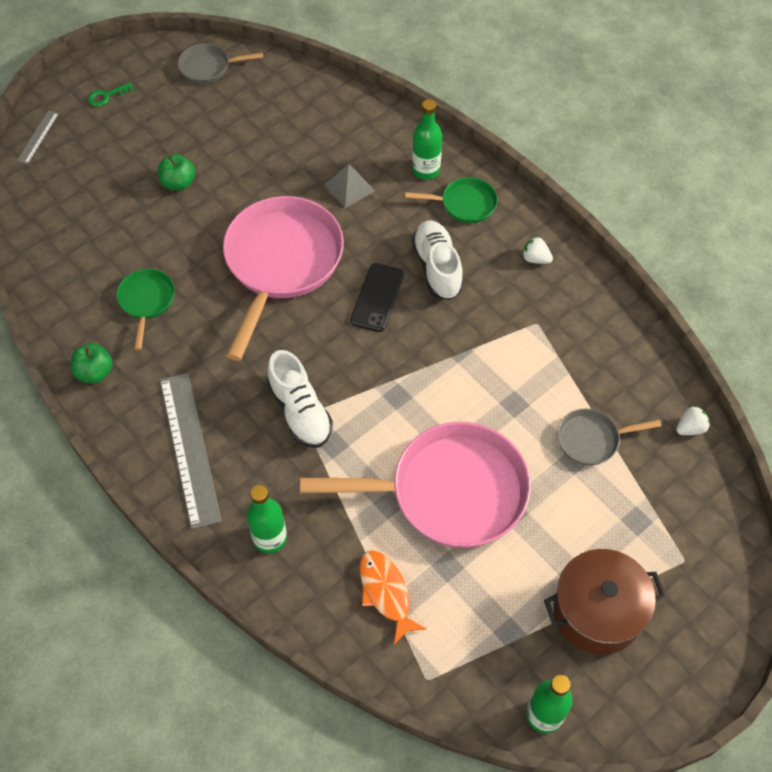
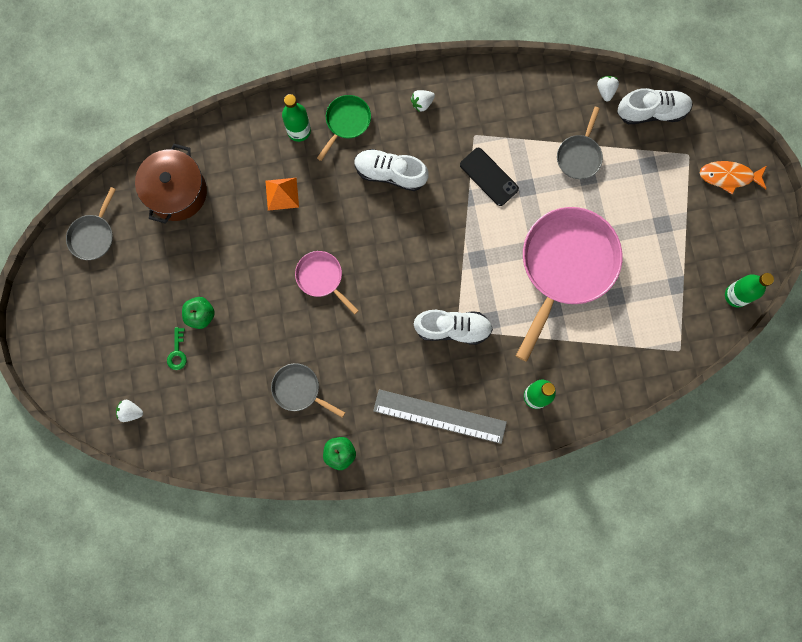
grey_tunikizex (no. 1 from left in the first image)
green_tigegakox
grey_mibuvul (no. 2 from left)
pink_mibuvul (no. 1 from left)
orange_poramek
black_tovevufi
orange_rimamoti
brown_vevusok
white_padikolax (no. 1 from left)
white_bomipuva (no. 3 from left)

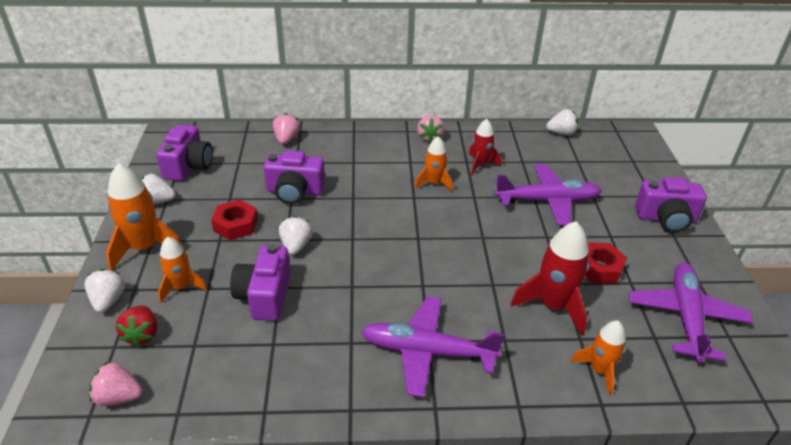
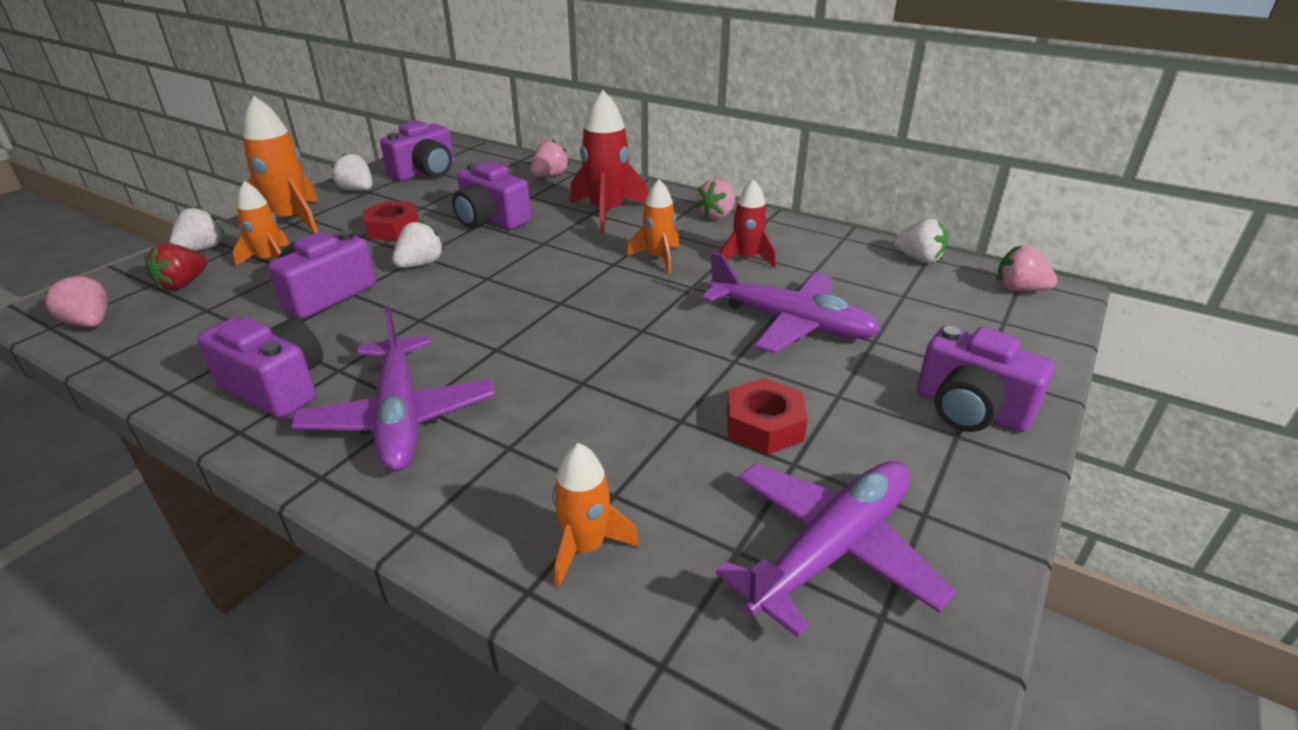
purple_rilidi (no. 1 from left)
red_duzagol (no. 1 from left)
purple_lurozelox (no. 1 from left)
pink_padikolax (no. 4 from left)

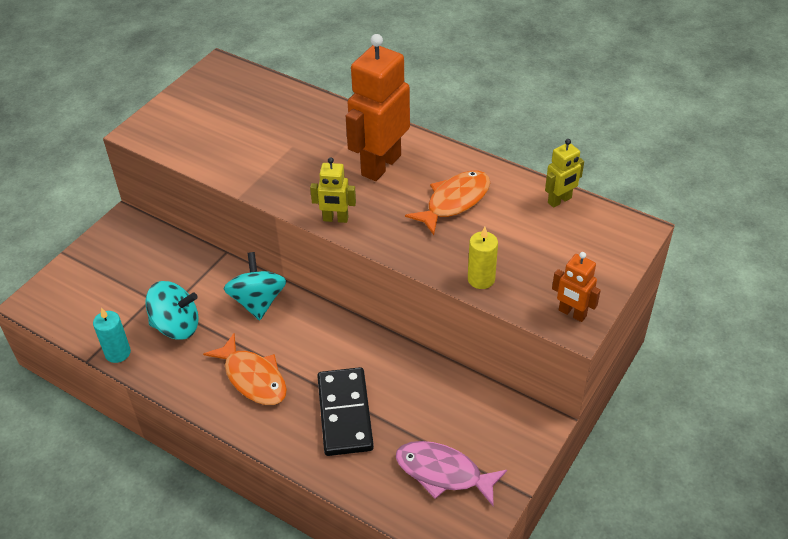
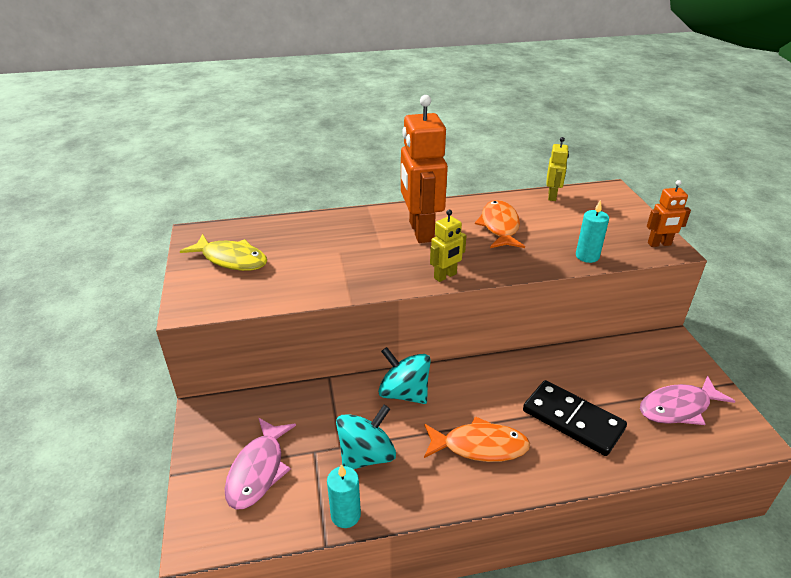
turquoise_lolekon (no. 2 from left)
yellow_rimamoti
pink_rimamoti (no. 1 from left)

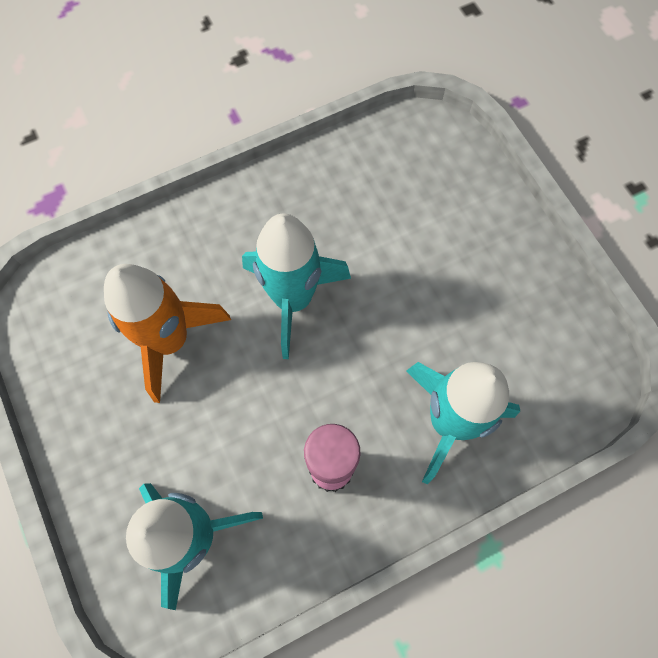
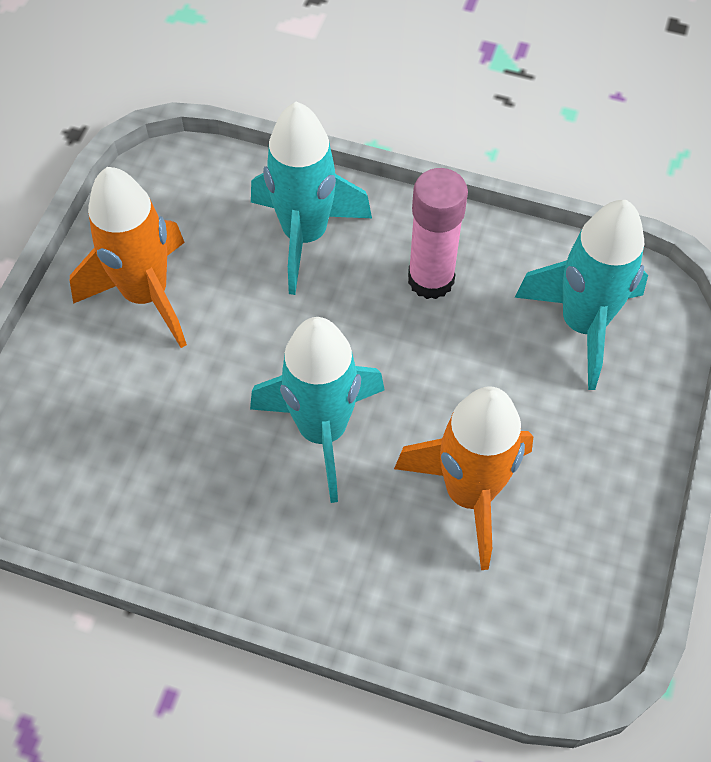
orange_duzagol (no. 1 from left)

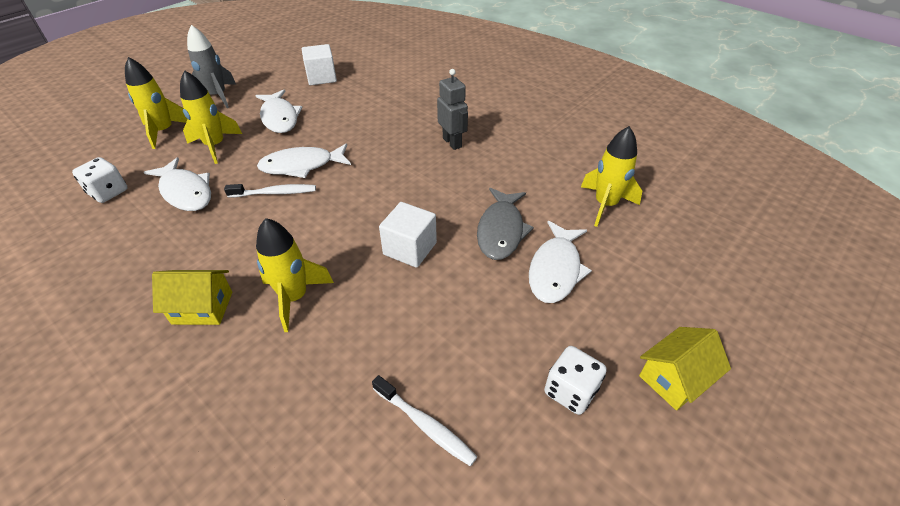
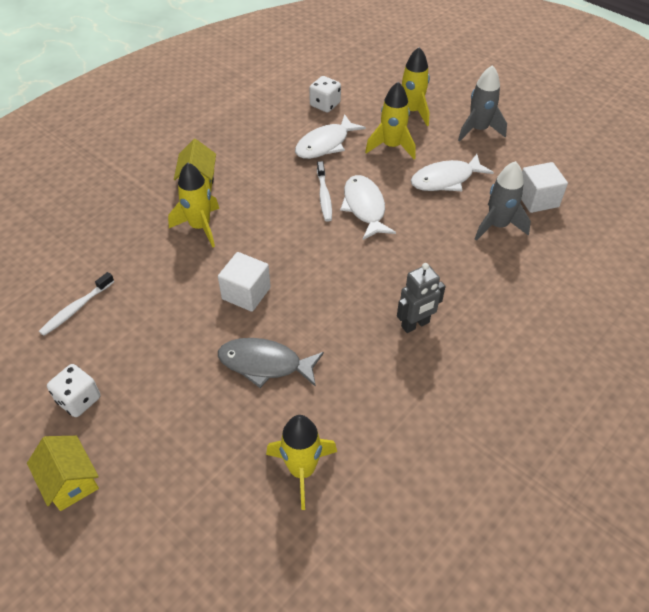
white_rimamoti (no. 4 from left in the first image)
grey_duzagol (no. 2 from left)

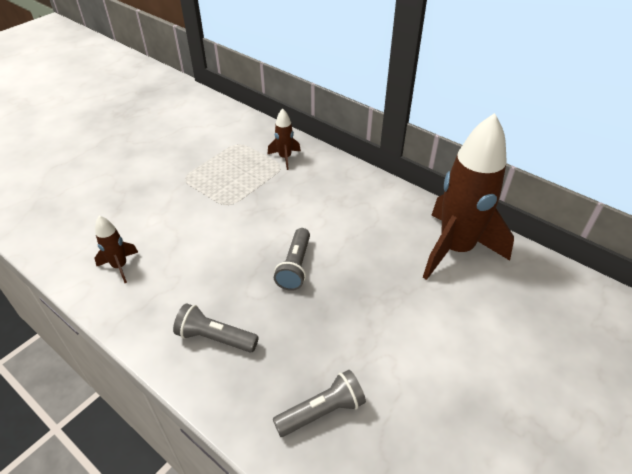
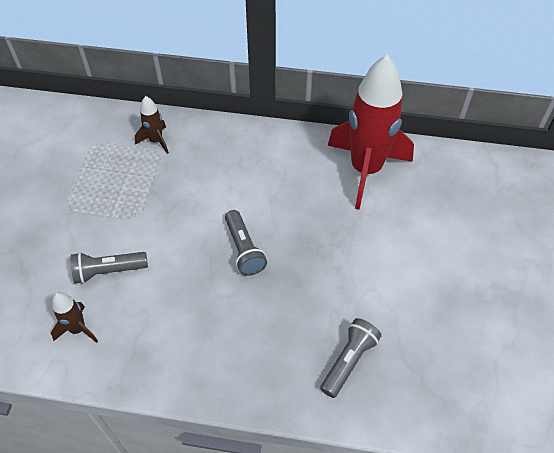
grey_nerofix (no. 1 from left)
red_duzagol

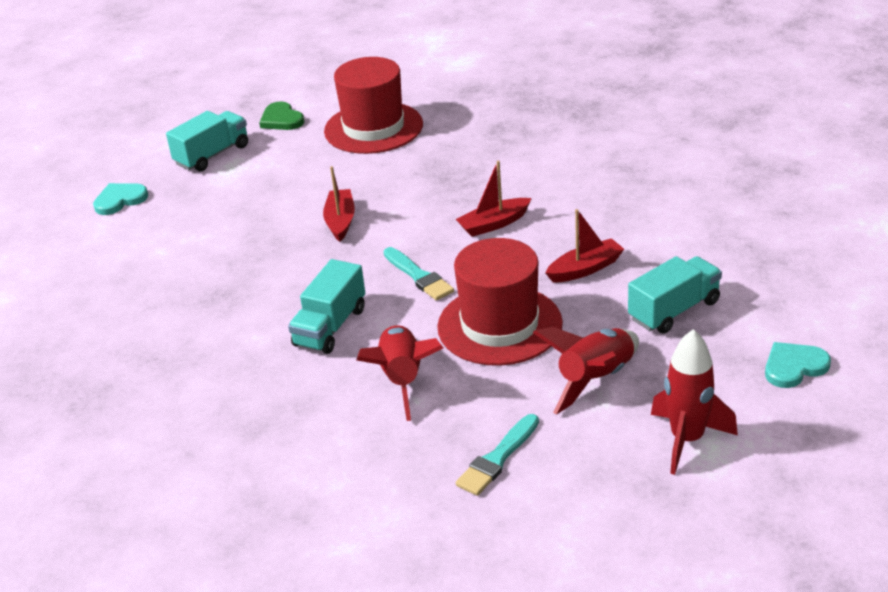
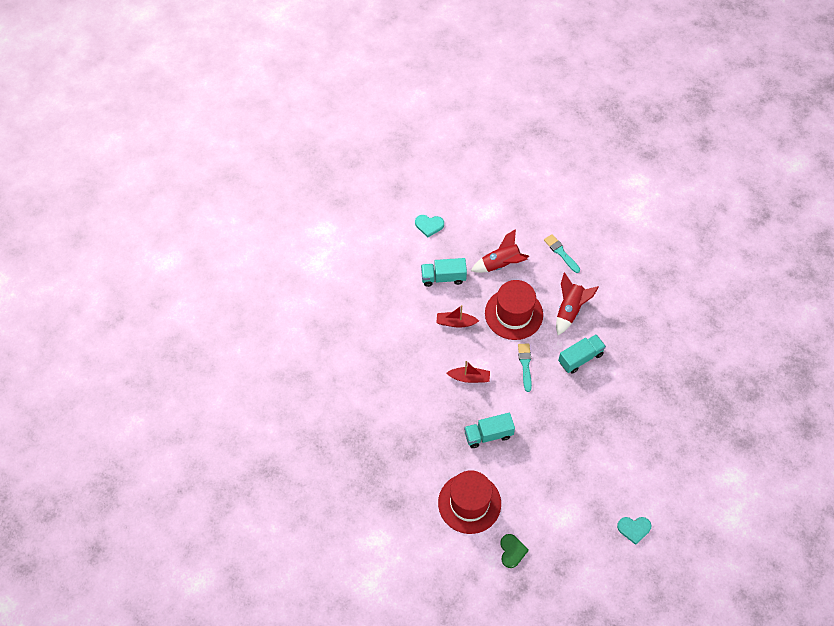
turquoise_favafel (no. 2 from left)
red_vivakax (no. 1 from left in the first image)
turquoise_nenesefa (no. 2 from left)
red_duzagol (no. 3 from left in the first image)

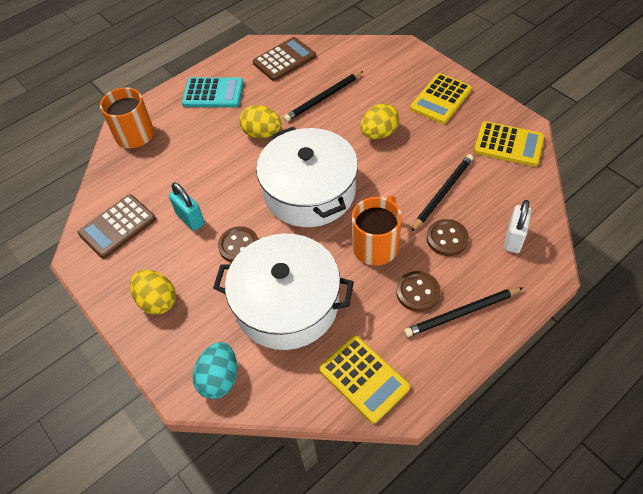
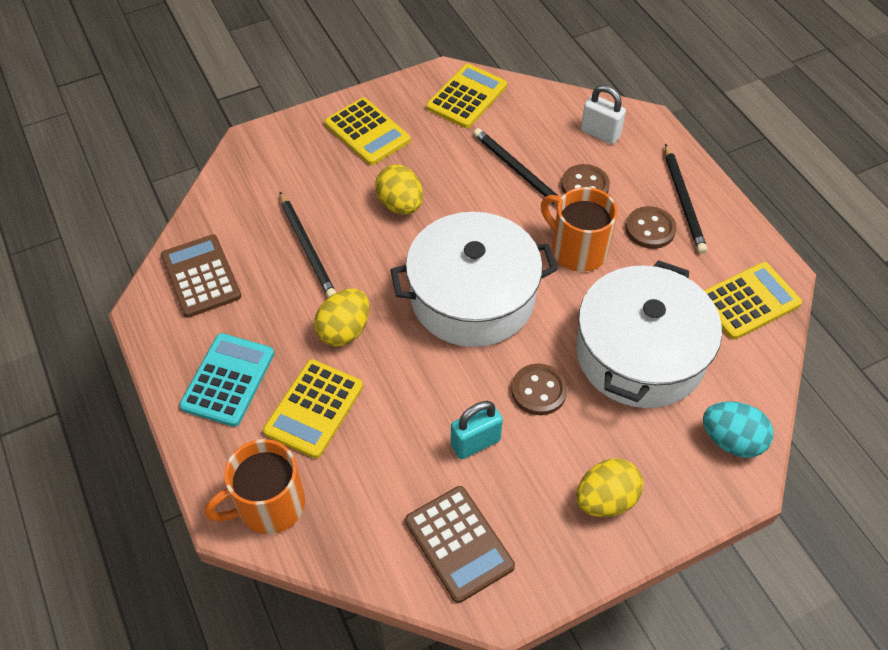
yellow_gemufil (no. 1 from left)

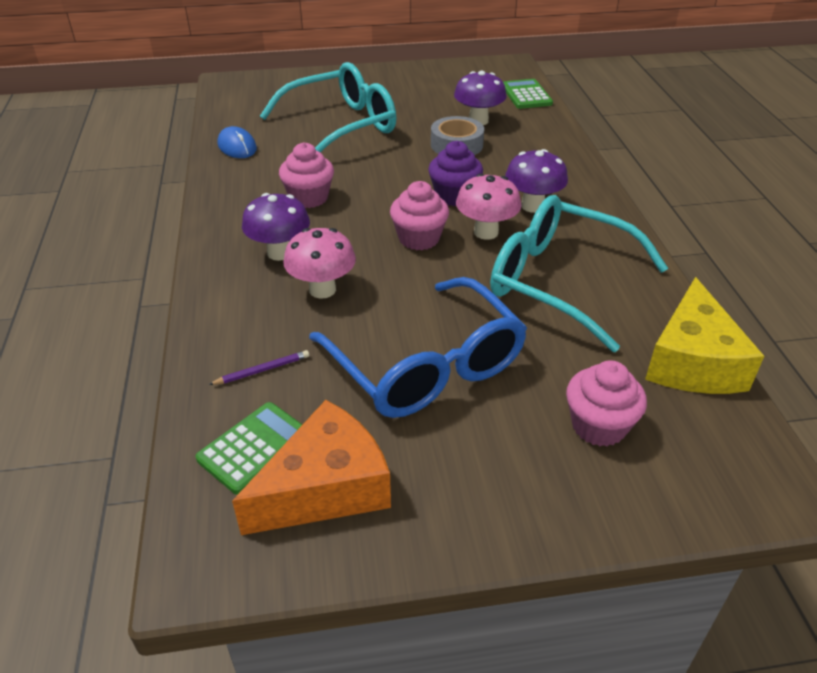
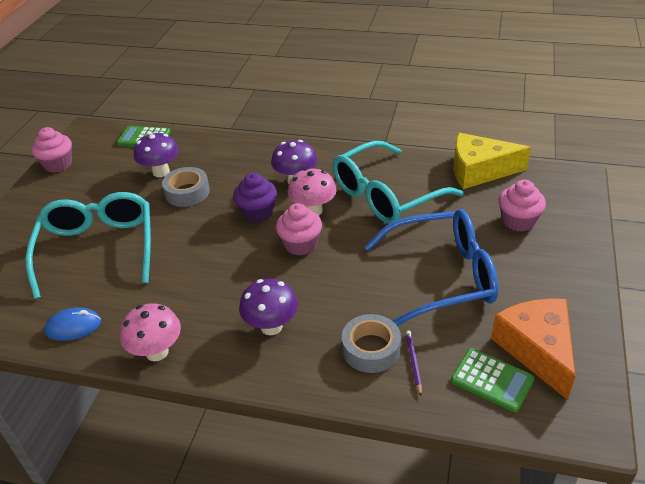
green_gemufil (no. 2 from left)
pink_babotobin (no. 1 from left)
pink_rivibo (no. 1 from left)
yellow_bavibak
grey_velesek (no. 2 from left)

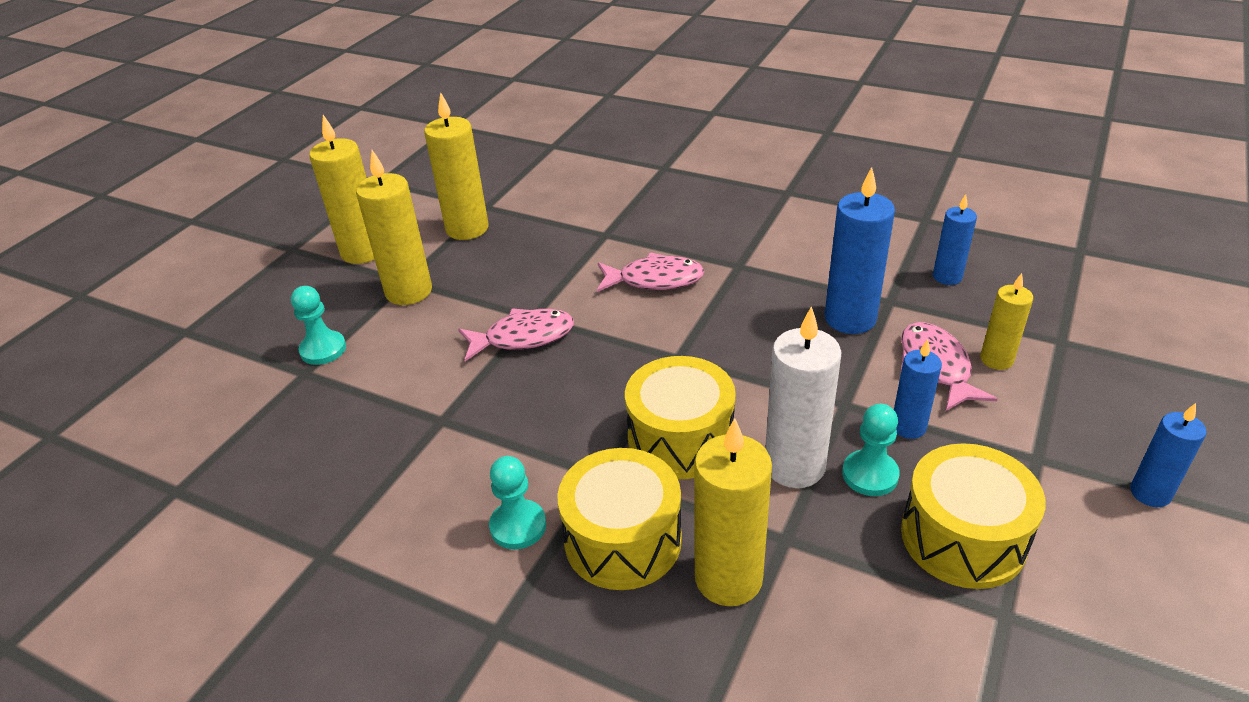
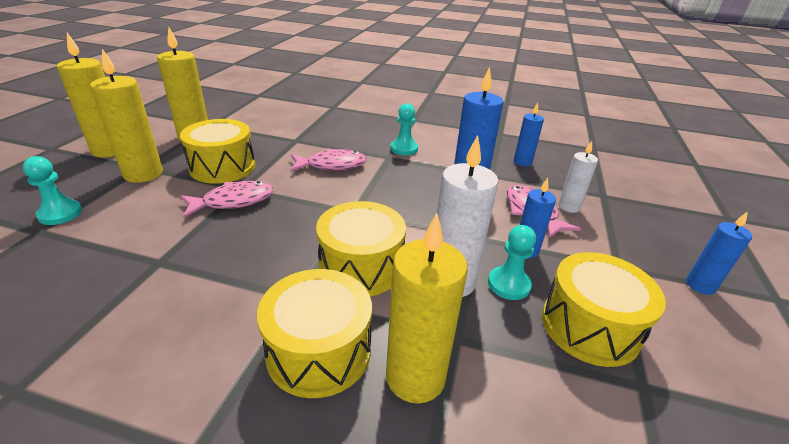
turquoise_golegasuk (no. 2 from left)
white_lolekon (no. 2 from left)
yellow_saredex (no. 1 from left)

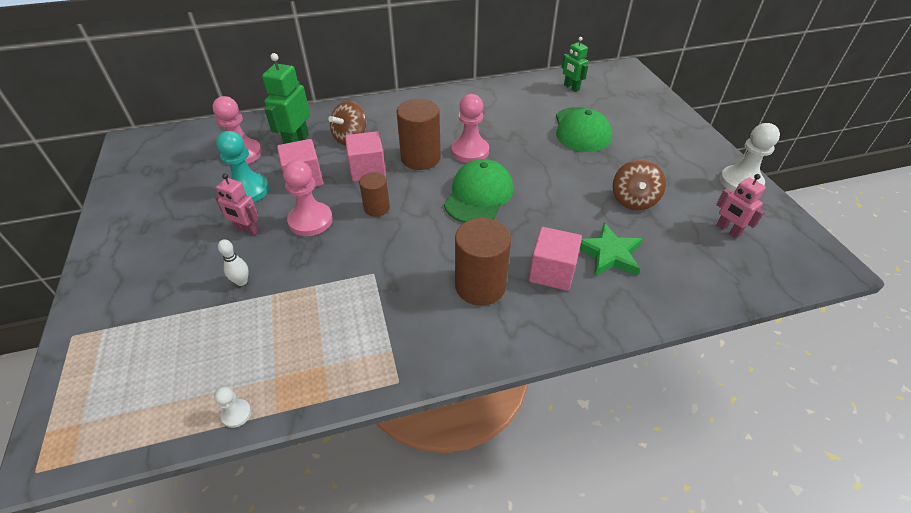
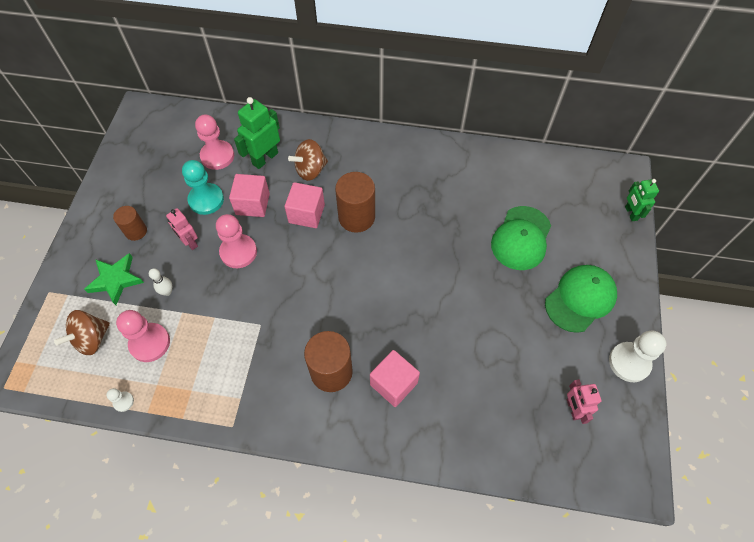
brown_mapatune (no. 1 from left)
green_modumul (no. 2 from left)
pink_golegasuk (no. 1 from left)
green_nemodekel (no. 2 from left)
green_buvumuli
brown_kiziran (no. 1 from left)

